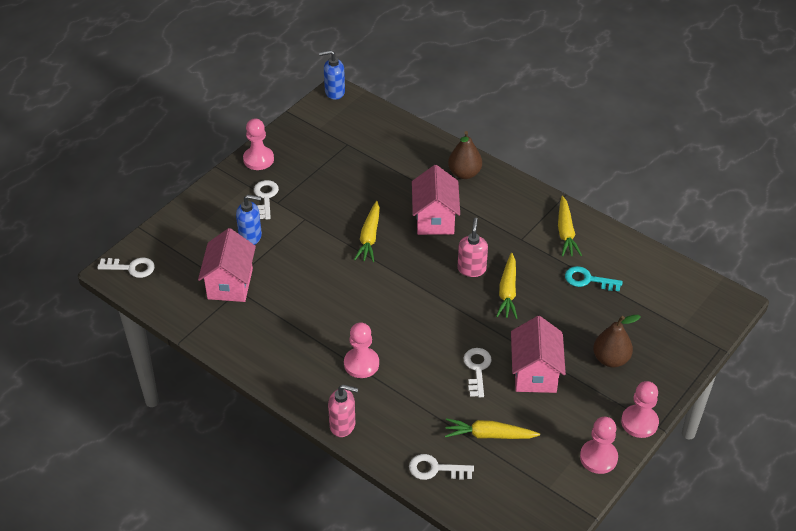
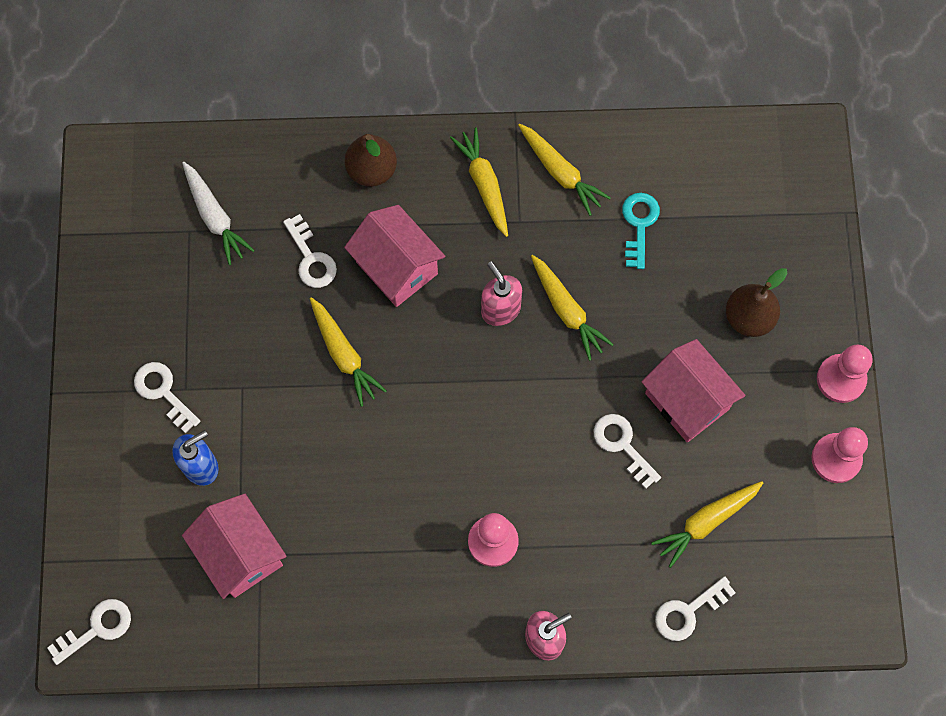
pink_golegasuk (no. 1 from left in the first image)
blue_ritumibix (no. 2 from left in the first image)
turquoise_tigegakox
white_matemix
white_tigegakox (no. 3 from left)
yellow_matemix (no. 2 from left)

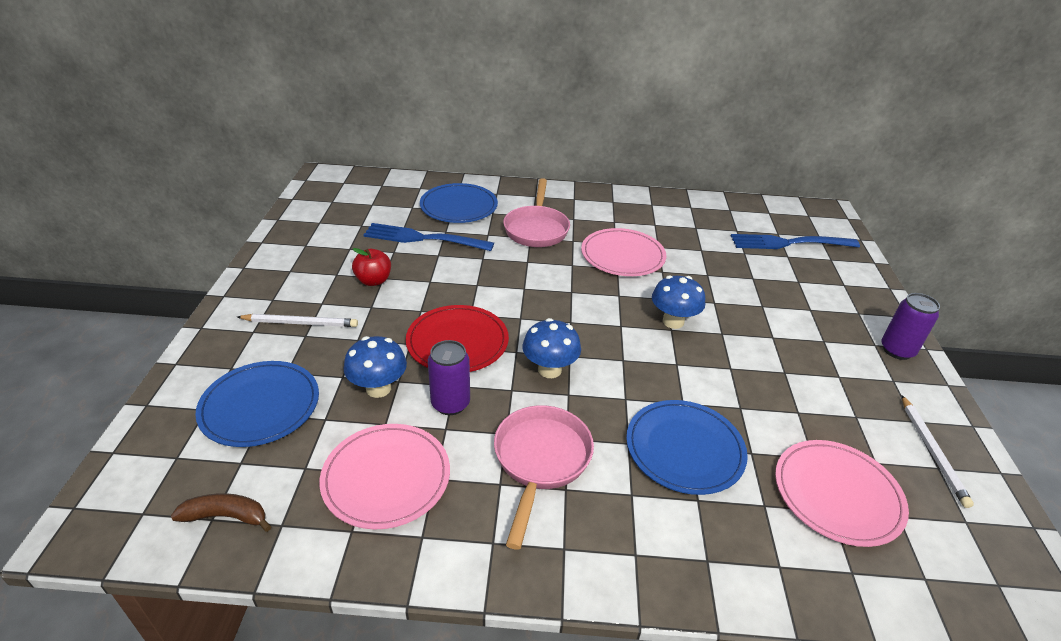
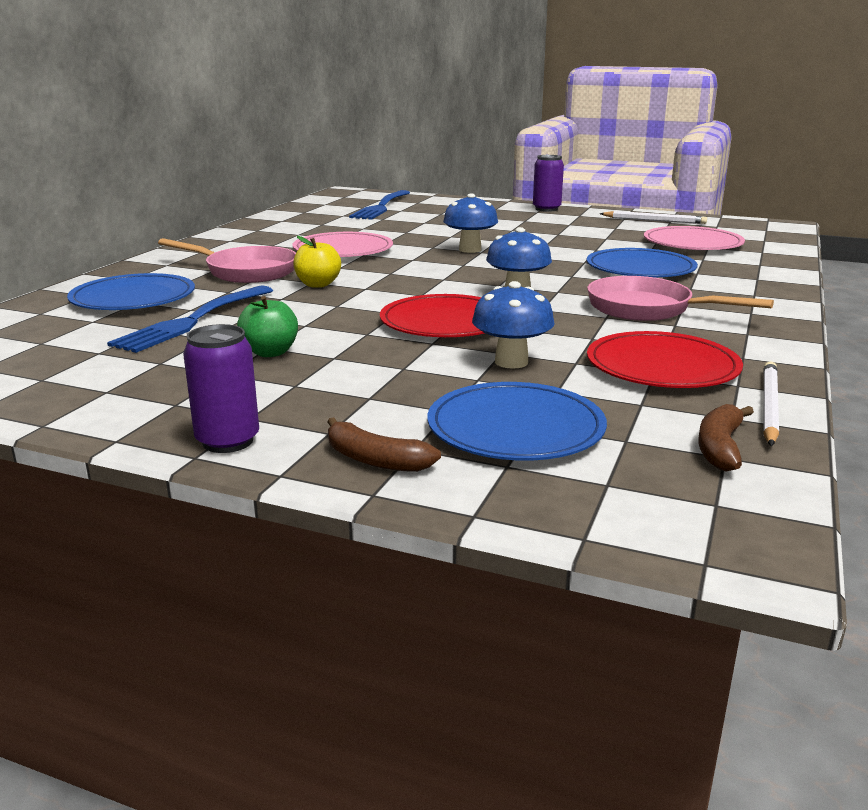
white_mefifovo (no. 2 from left)
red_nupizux (no. 2 from left)
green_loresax
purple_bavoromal (no. 1 from left)
yellow_loresax
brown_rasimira (no. 1 from left)

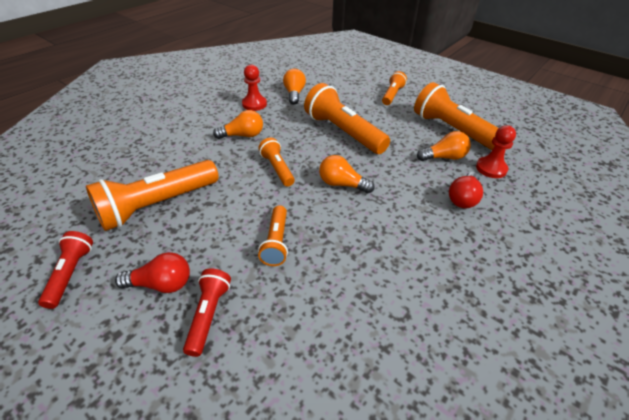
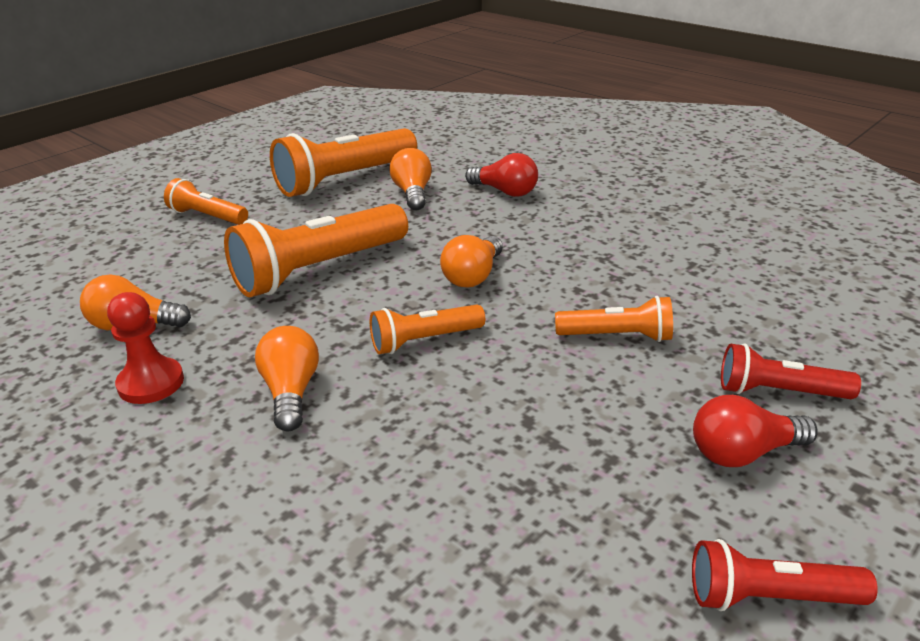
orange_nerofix (no. 1 from left in the first image)
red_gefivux (no. 2 from left)
red_golegasuk (no. 2 from left in the first image)

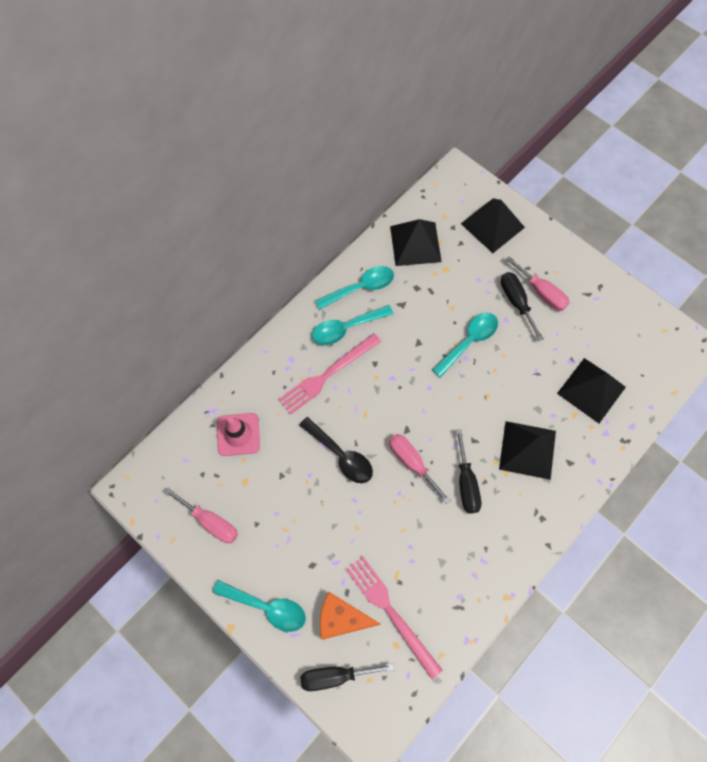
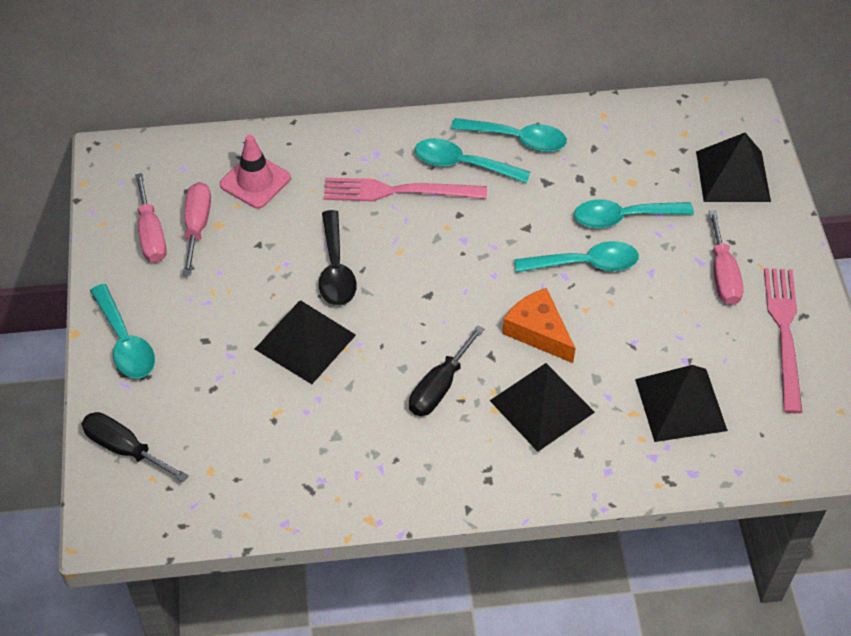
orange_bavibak
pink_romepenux (no. 2 from left)
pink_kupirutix (no. 2 from left)
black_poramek (no. 1 from left)
black_kupirutix (no. 3 from left in the first image)
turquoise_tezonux (no. 5 from left)

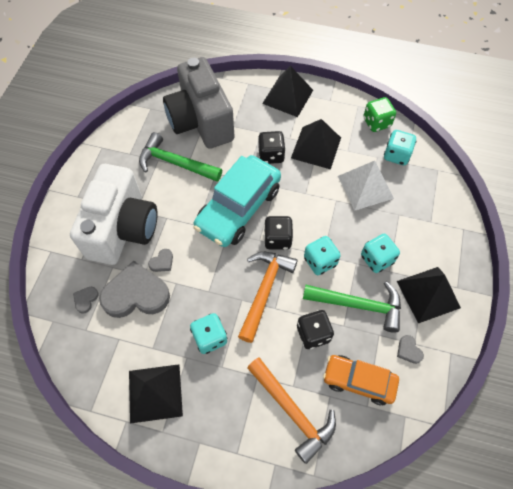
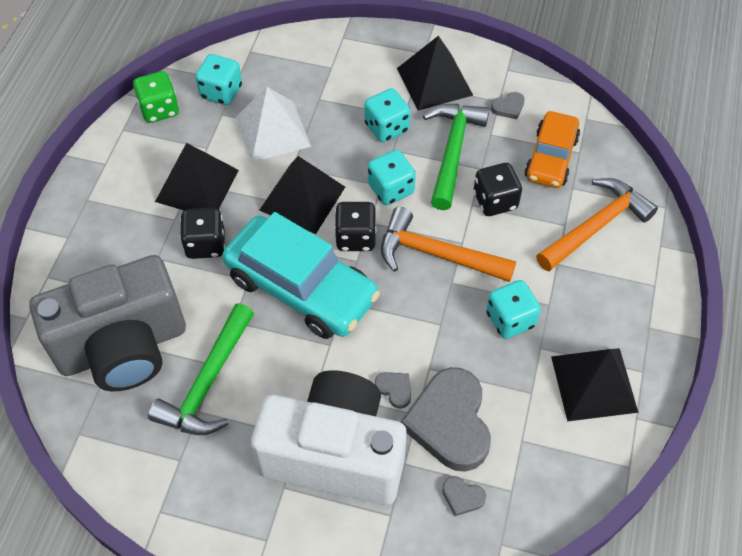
black_poramek (no. 2 from left)

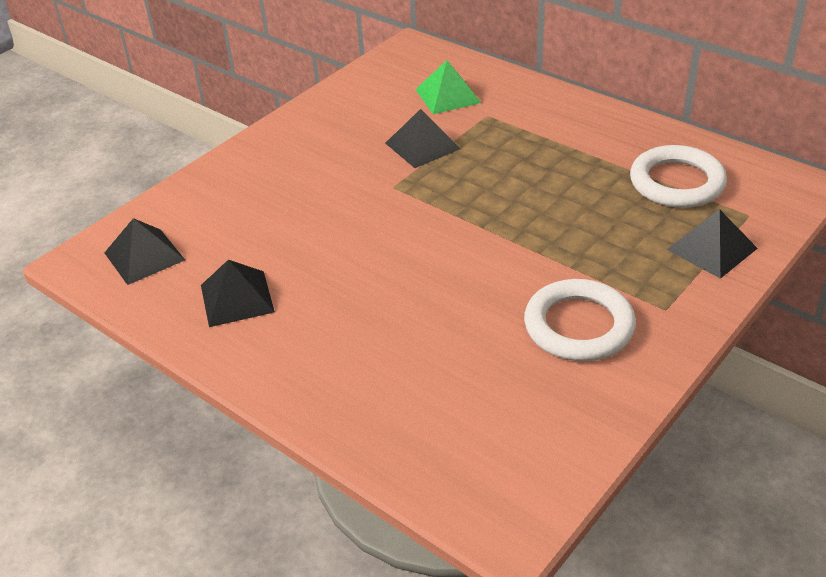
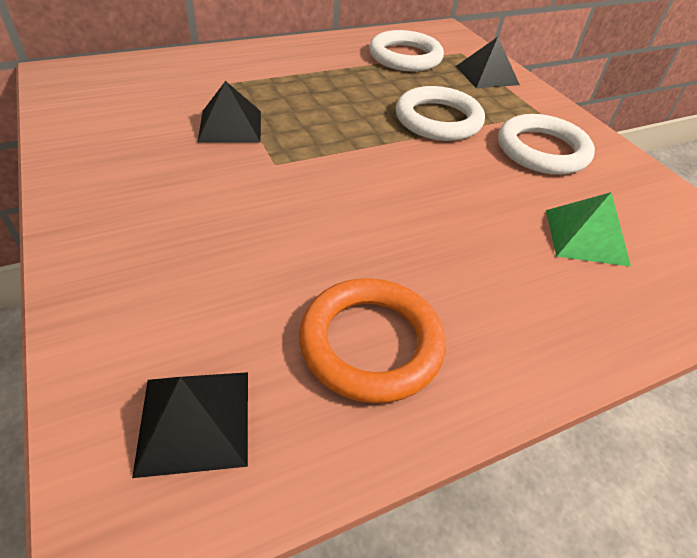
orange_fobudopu
green_poramek
white_fobudopu (no. 2 from left)

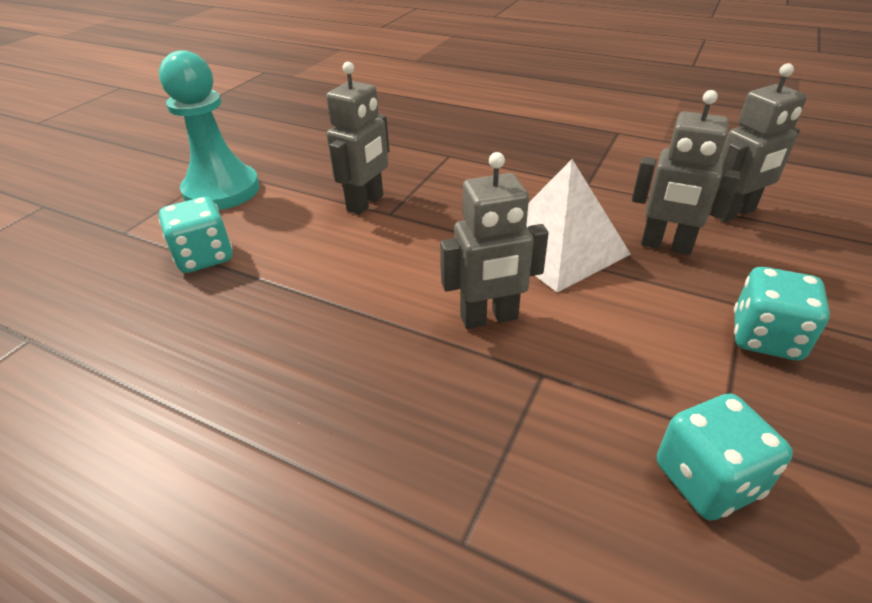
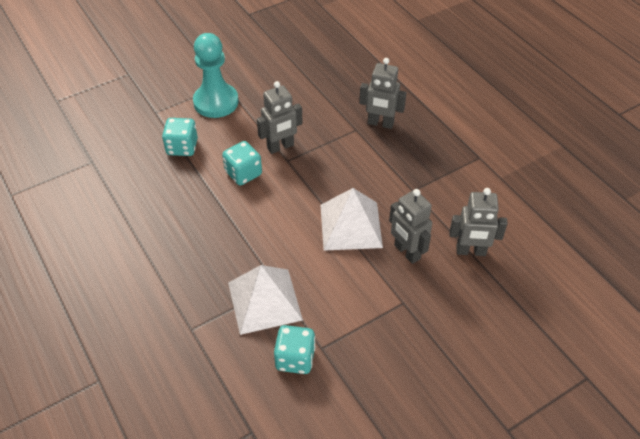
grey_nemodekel (no. 2 from left)
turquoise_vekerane (no. 2 from left)
white_poramek (no. 1 from left)

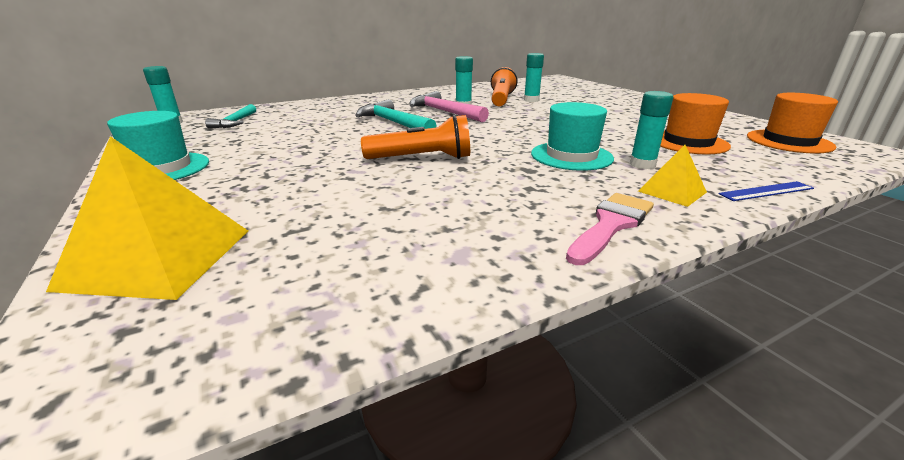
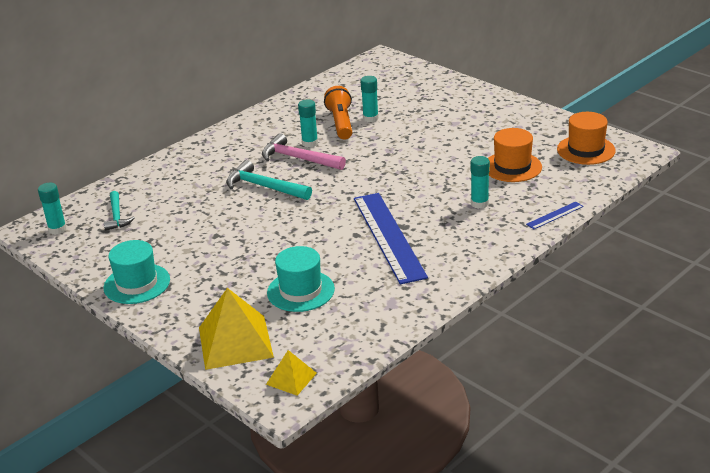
orange_nerofix (no. 1 from left in the first image)
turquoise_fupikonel (no. 2 from left)
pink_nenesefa
yellow_poramek (no. 2 from left)
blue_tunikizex (no. 1 from left)

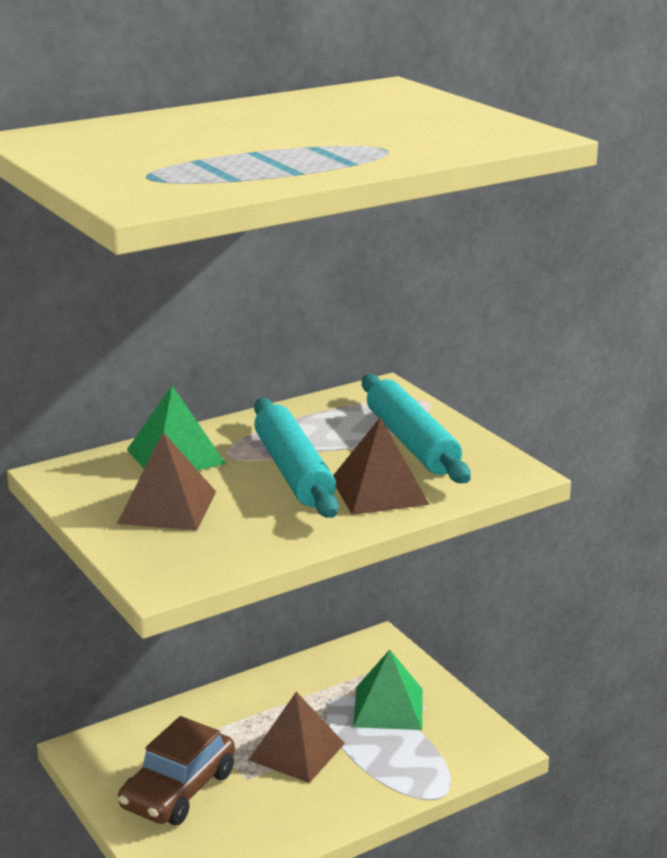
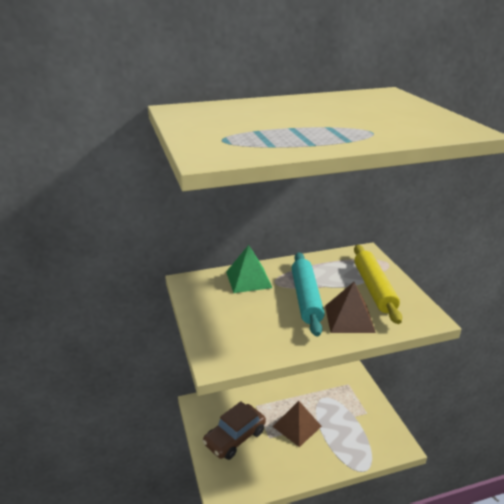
brown_poramek (no. 1 from left in the first image)
green_poramek (no. 2 from left in the first image)
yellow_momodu

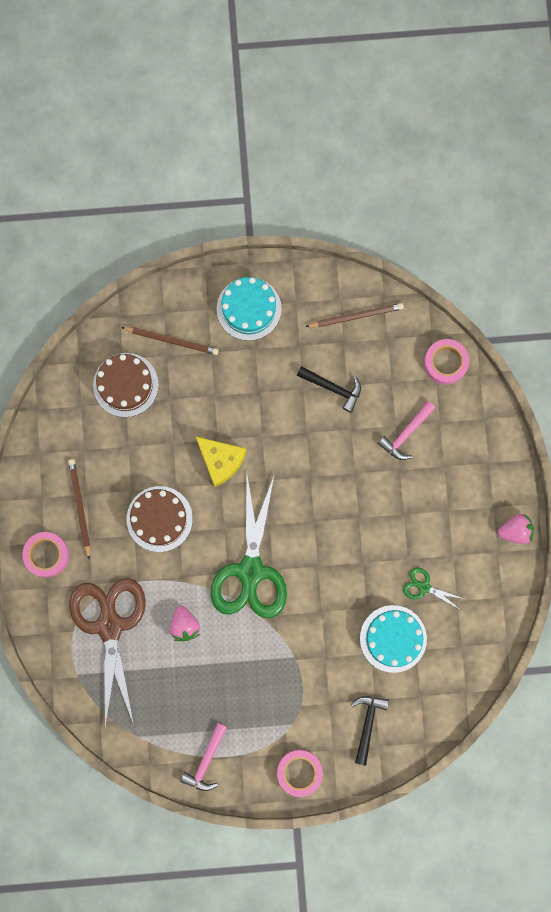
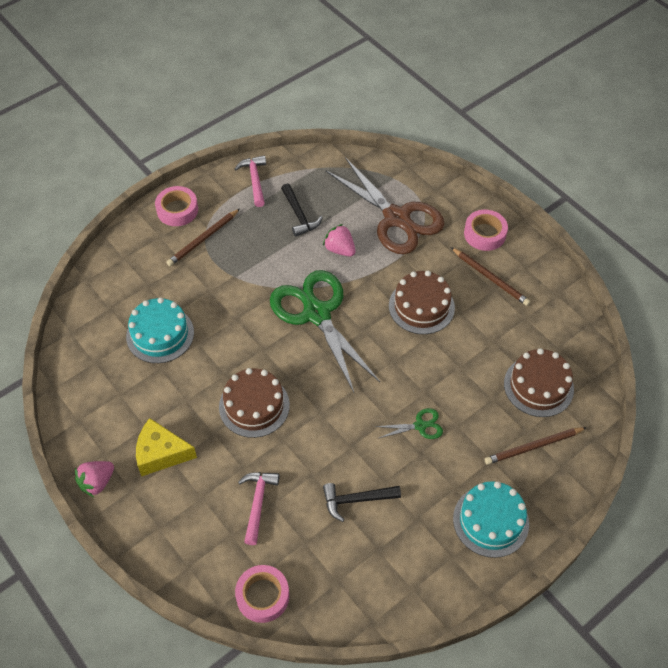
yellow_bavibak
brown_mefifovo (no. 1 from left)
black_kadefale (no. 1 from left)
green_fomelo (no. 2 from left)
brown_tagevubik (no. 1 from left)

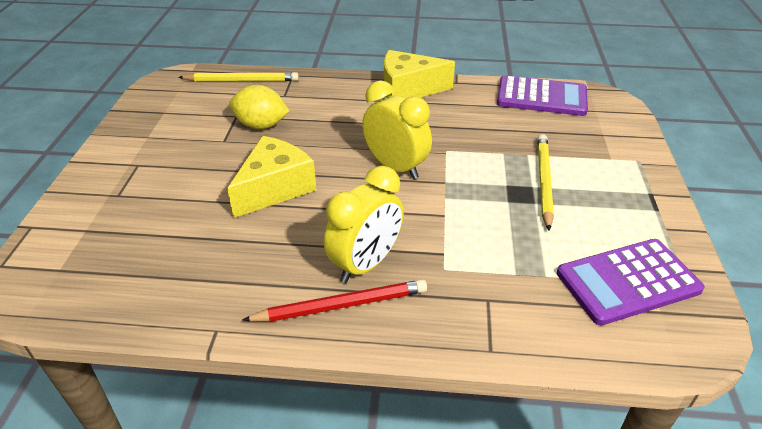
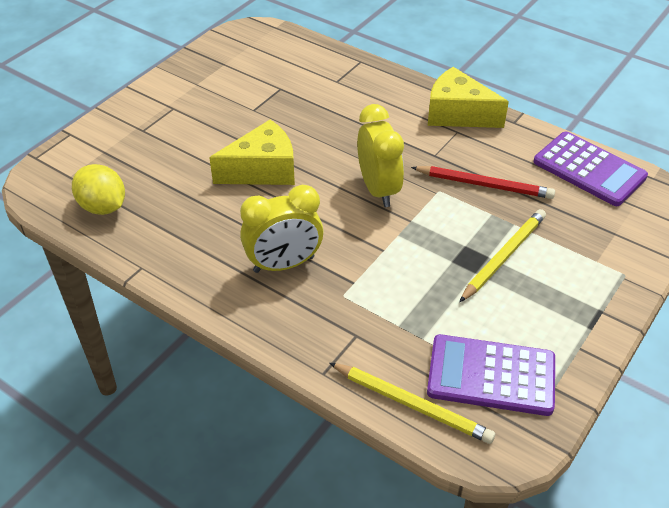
yellow_mefifovo (no. 1 from left)
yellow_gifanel
red_mefifovo

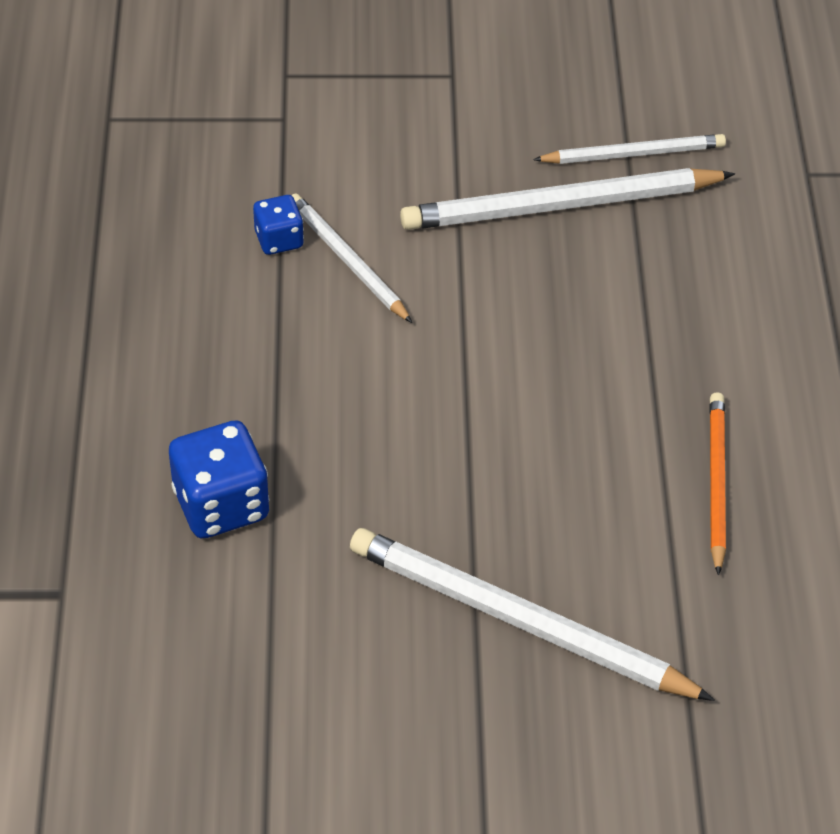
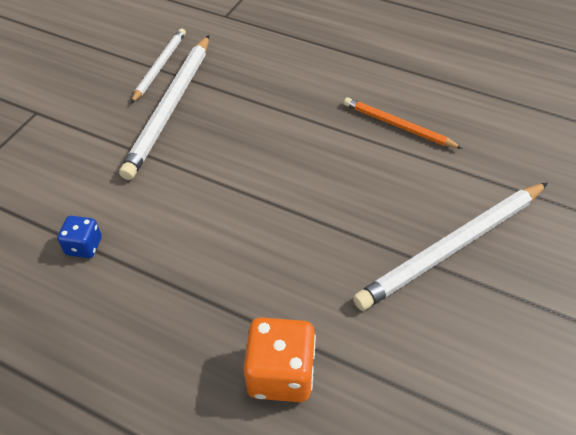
orange_vekerane
white_mefifovo (no. 1 from left in the first image)

